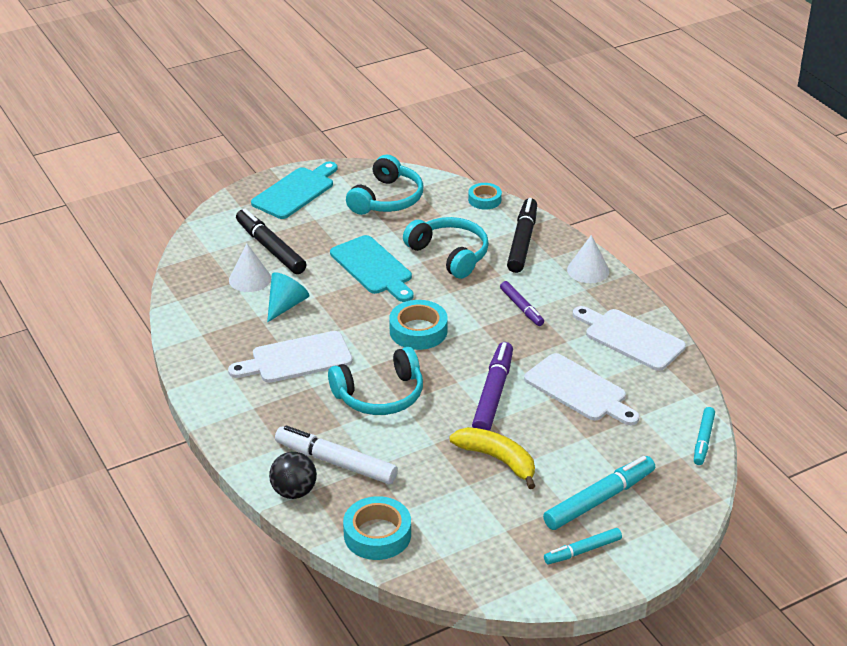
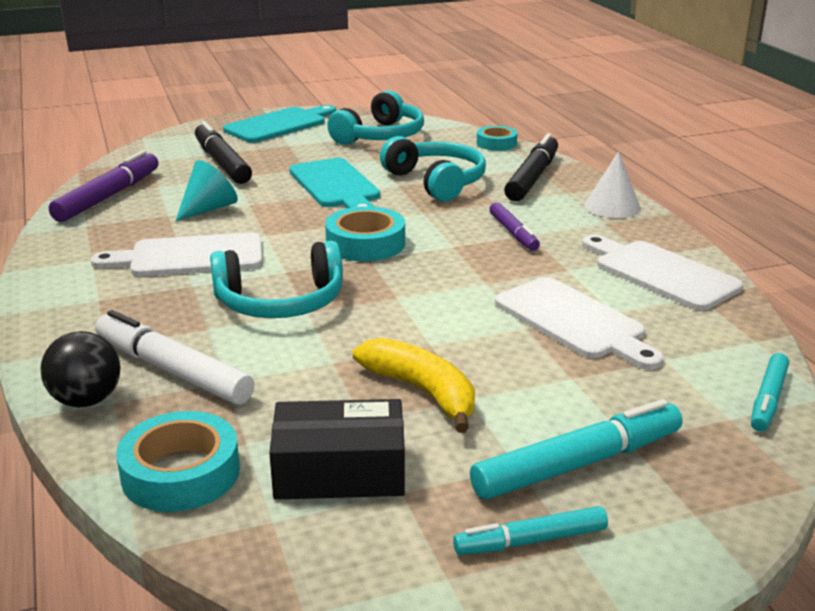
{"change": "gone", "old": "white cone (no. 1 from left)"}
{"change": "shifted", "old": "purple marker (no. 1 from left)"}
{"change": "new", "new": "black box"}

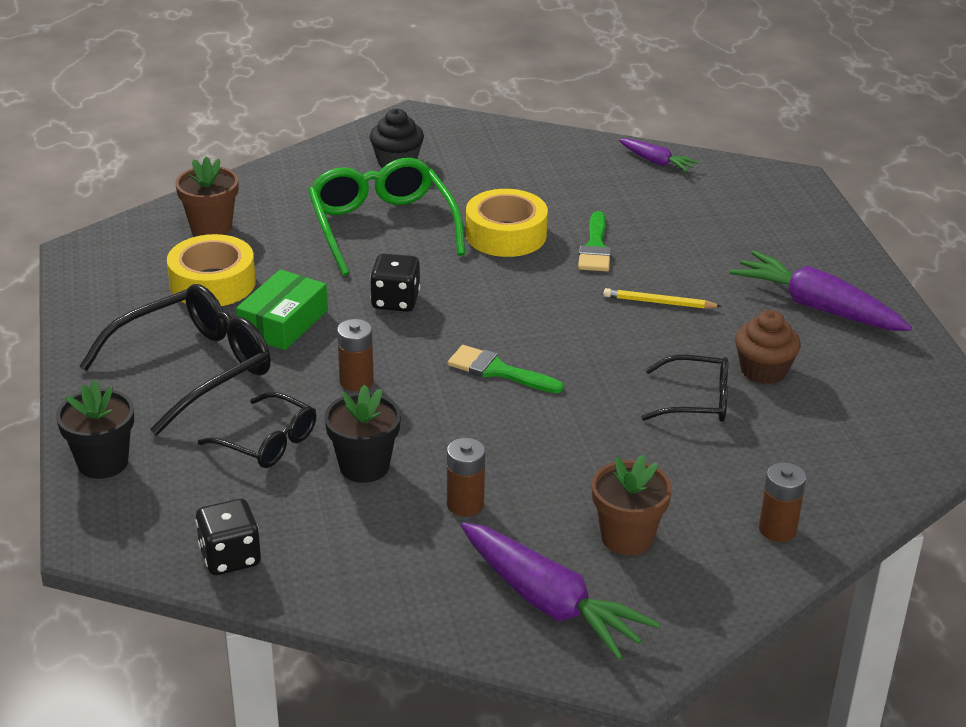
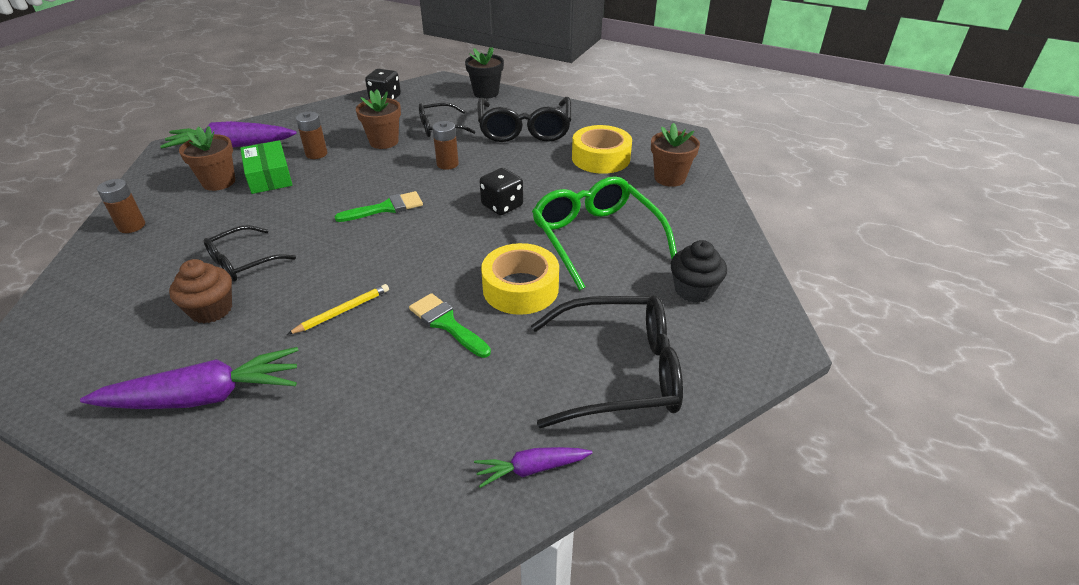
{"change": "rotated", "old": "green glasses", "degrees": -135}
{"change": "shifted", "old": "green box"}
{"change": "repainted", "old": "black flower pot (no. 2 from left)", "new": "brown flower pot (no. 2 from left)"}
{"change": "new", "new": "black glasses (no. 4 from left)"}

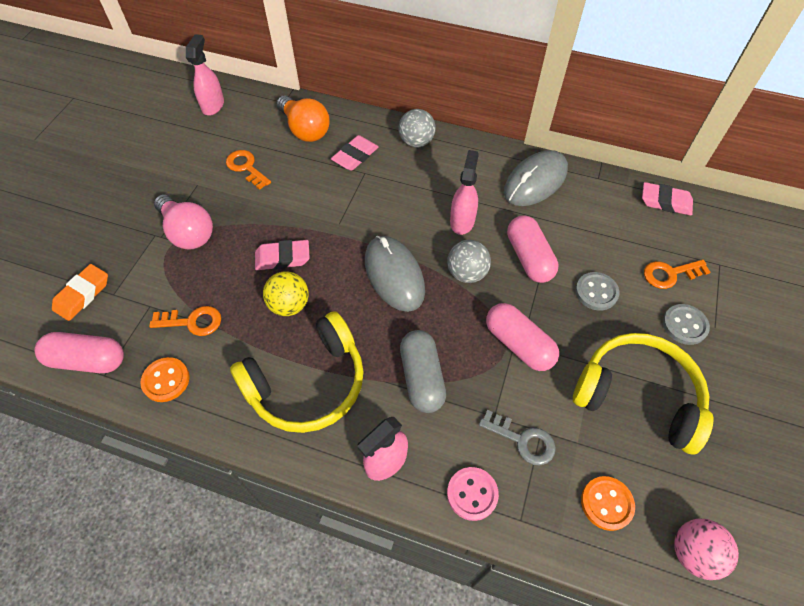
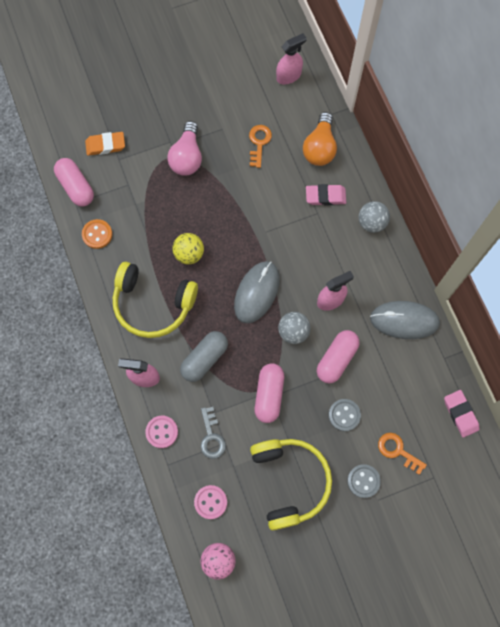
{"change": "gone", "old": "pink eraser (no. 1 from left)"}
{"change": "gone", "old": "orange key (no. 1 from left)"}
{"change": "repainted", "old": "orange button (no. 2 from left)", "new": "pink button (no. 2 from left)"}

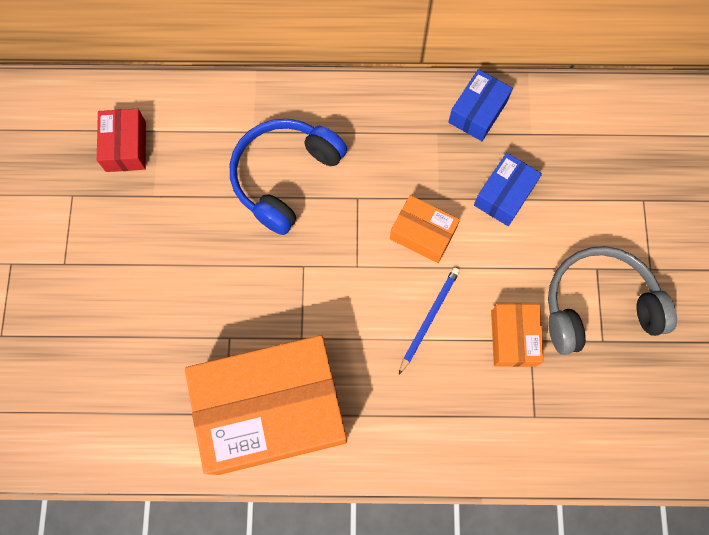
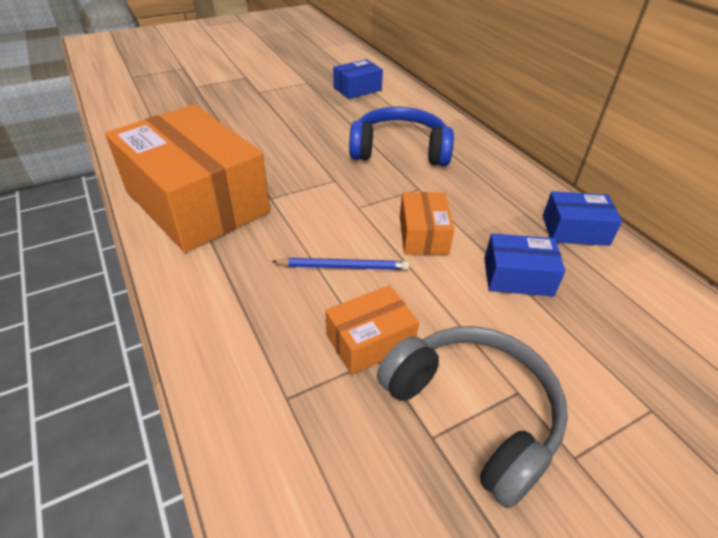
{"change": "repainted", "old": "red box", "new": "blue box (no. 1 from left)"}

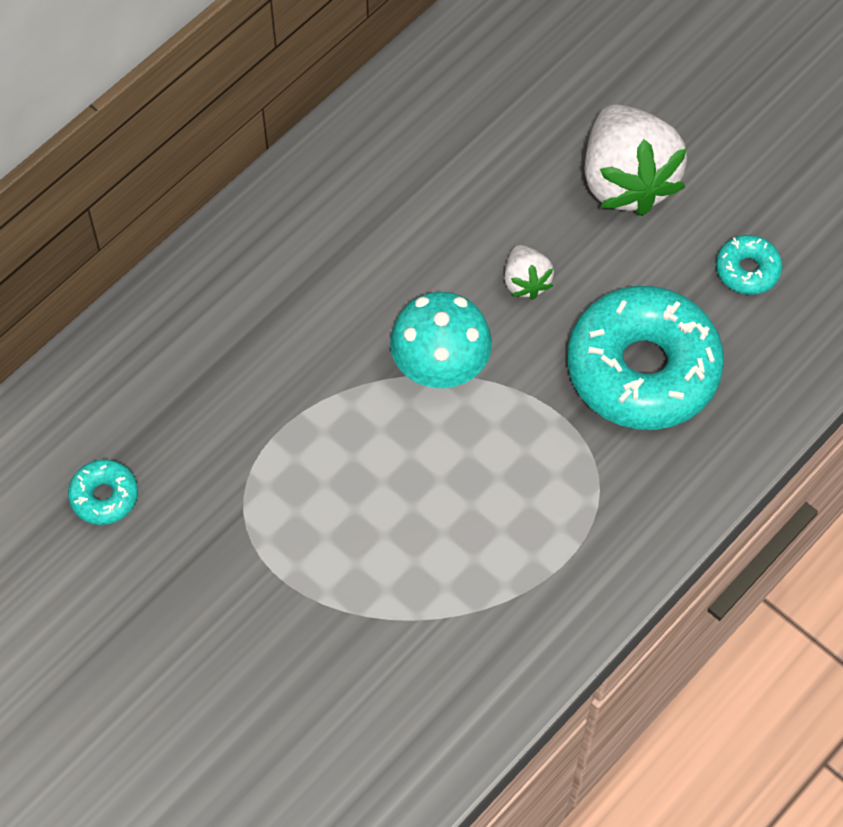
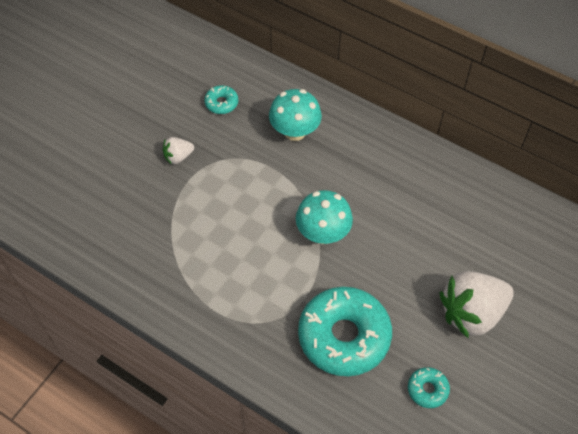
{"change": "shifted", "old": "white strawberry (no. 1 from left)"}
{"change": "new", "new": "turquoise mushroom (no. 1 from left)"}

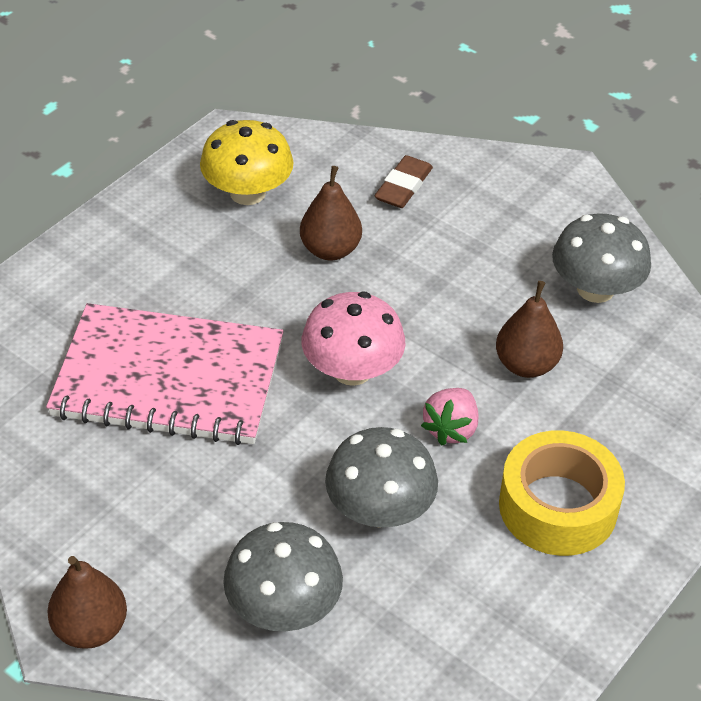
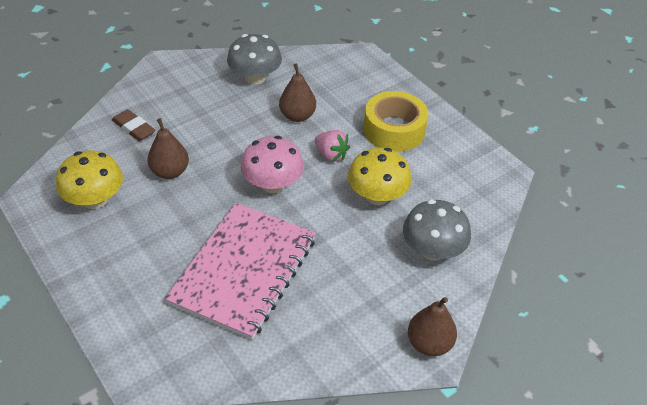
{"change": "repainted", "old": "grey mushroom (no. 2 from left)", "new": "yellow mushroom (no. 2 from left)"}

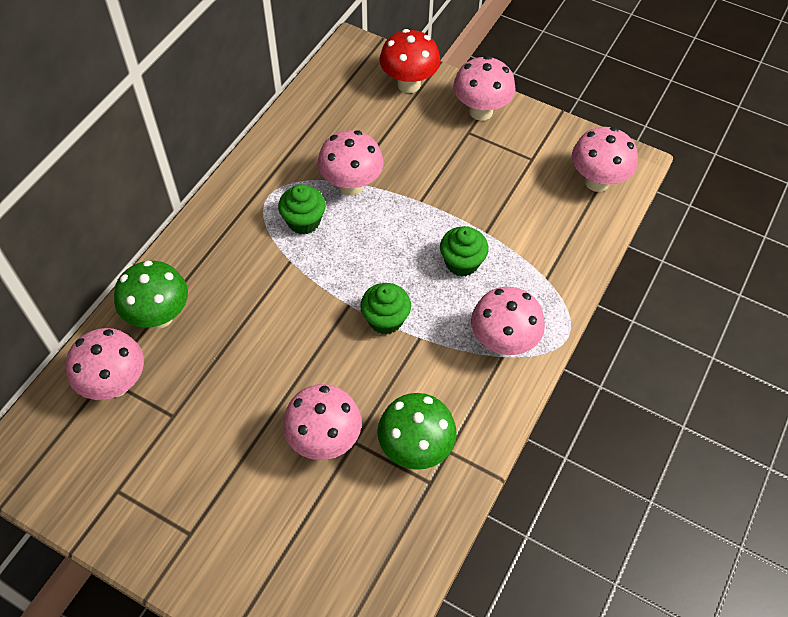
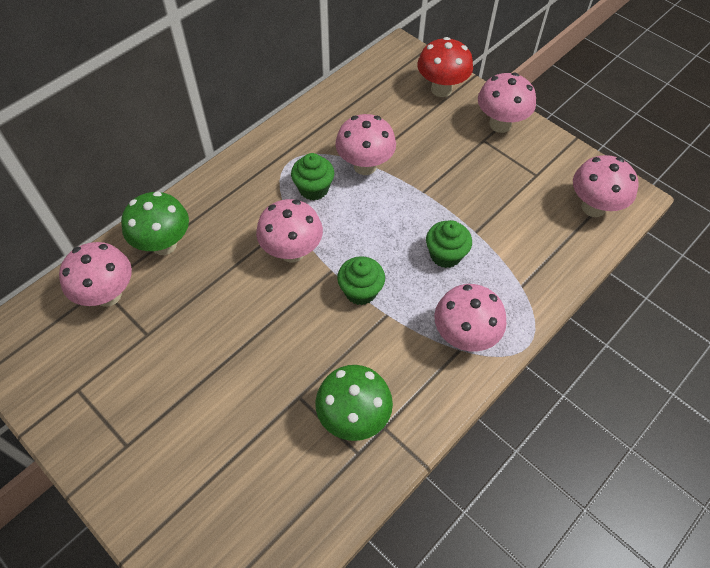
{"change": "shifted", "old": "pink mushroom (no. 2 from left)"}

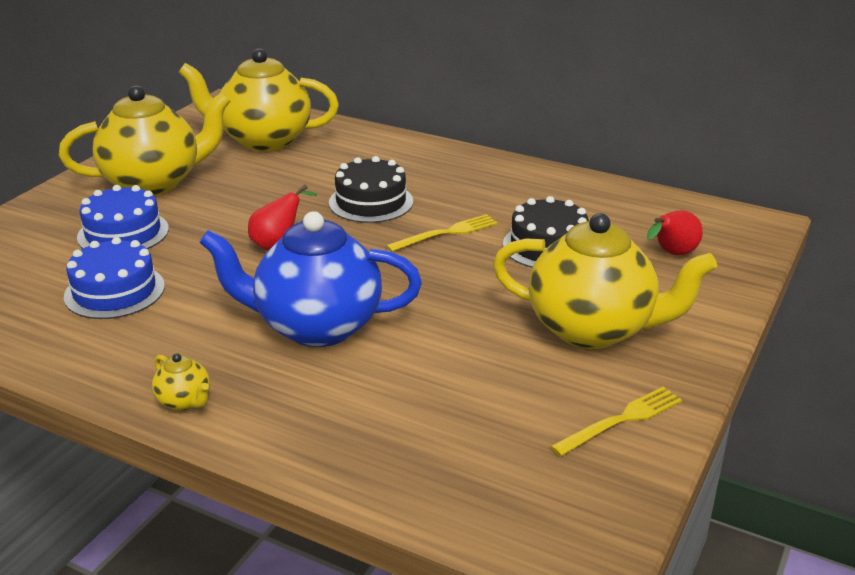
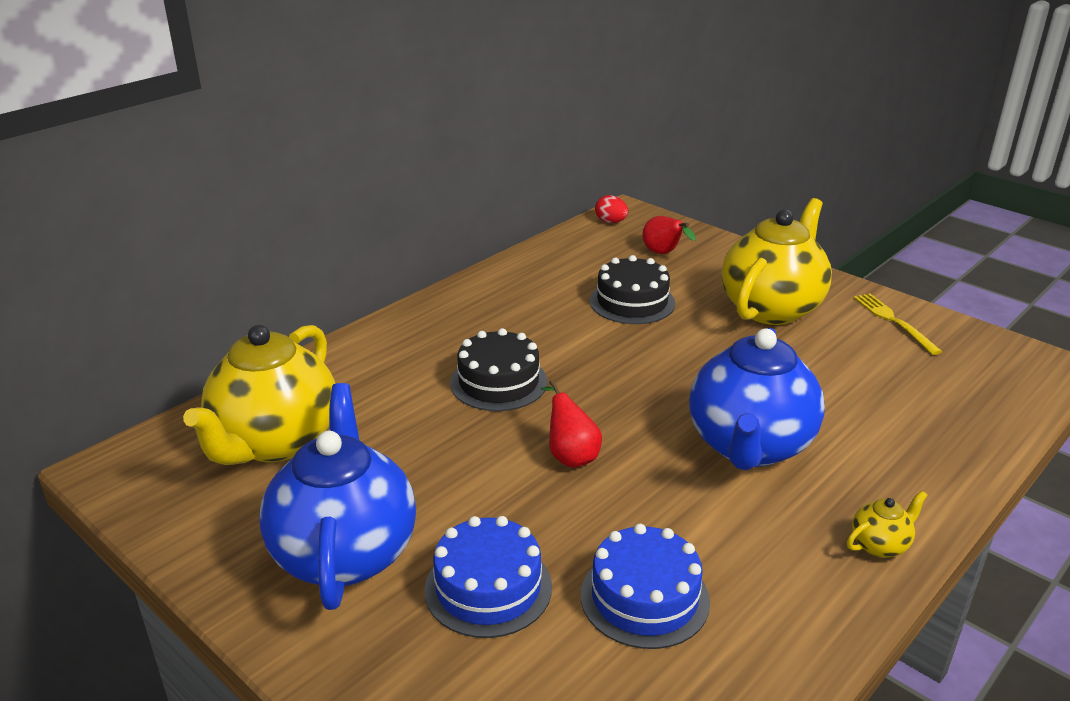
{"change": "repainted", "old": "yellow teapot (no. 1 from left)", "new": "blue teapot (no. 1 from left)"}
{"change": "gone", "old": "yellow fork (no. 1 from left)"}
{"change": "new", "new": "red egg"}

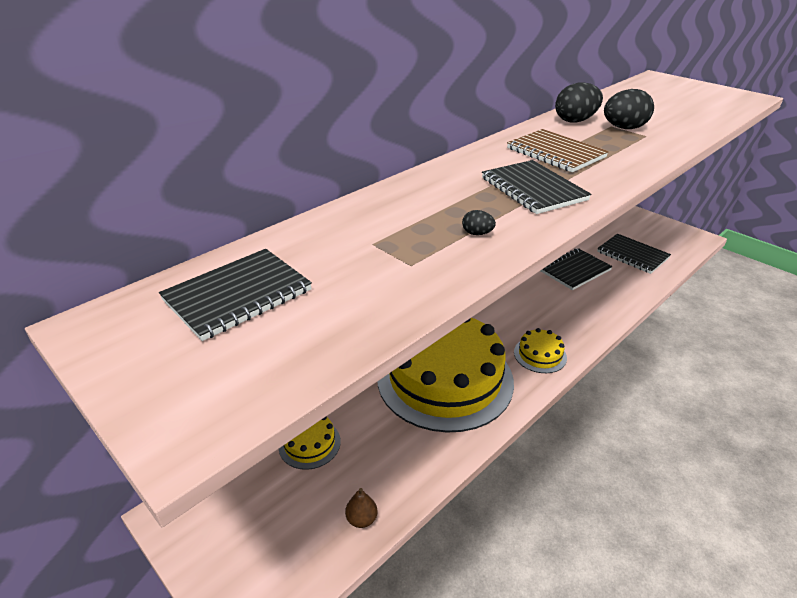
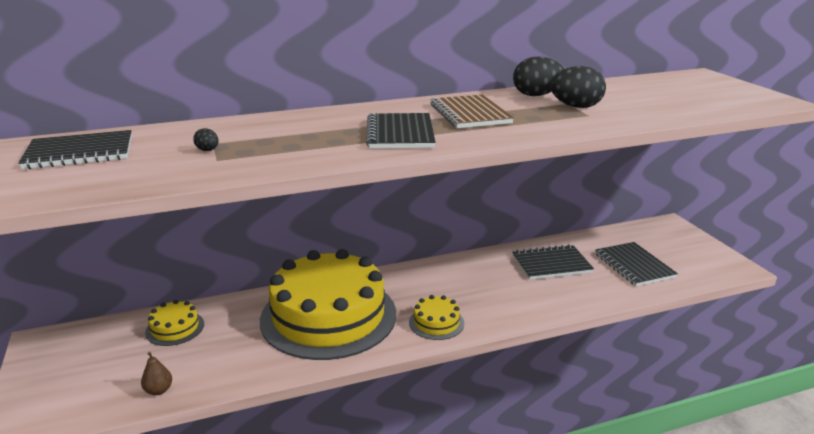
{"change": "shifted", "old": "black egg (no. 1 from left)"}

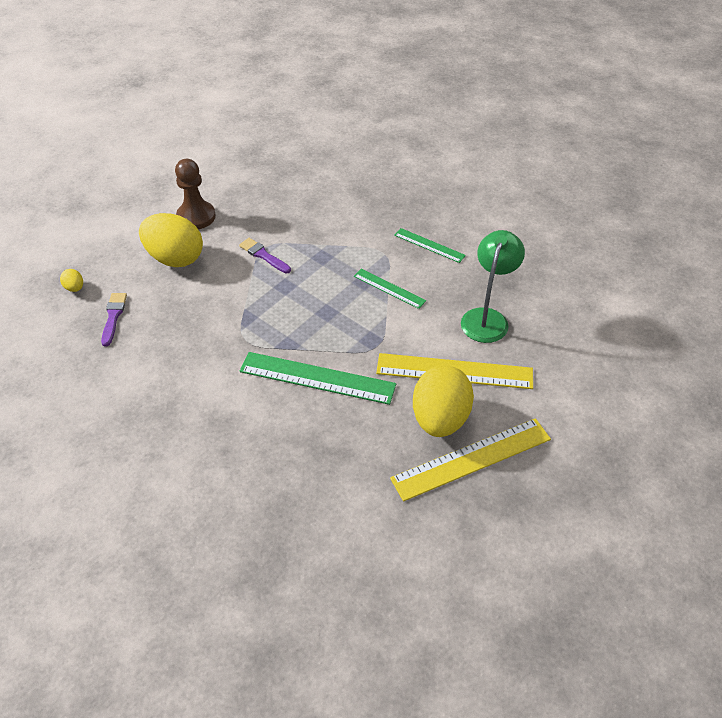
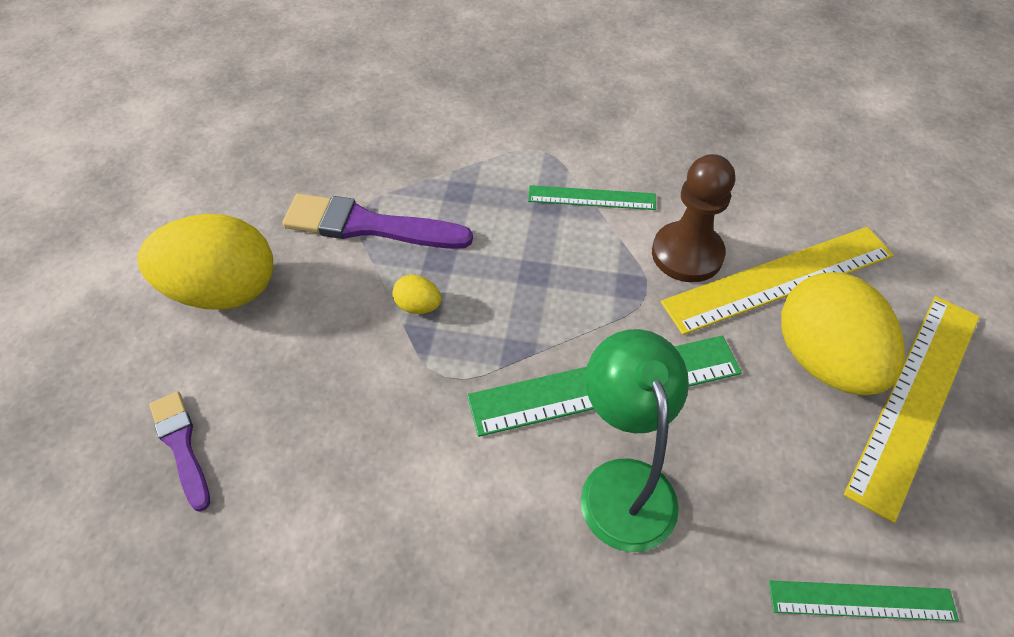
{"change": "shifted", "old": "brown pawn"}
{"change": "shifted", "old": "green ruler (no. 3 from left)"}
{"change": "shifted", "old": "green lamp"}
{"change": "scaled", "old": "purple brush (no. 2 from left)", "factor": 1.69}
{"change": "shifted", "old": "yellow egg (no. 1 from left in the first image)", "new": "yellow egg (no. 2 from left)"}

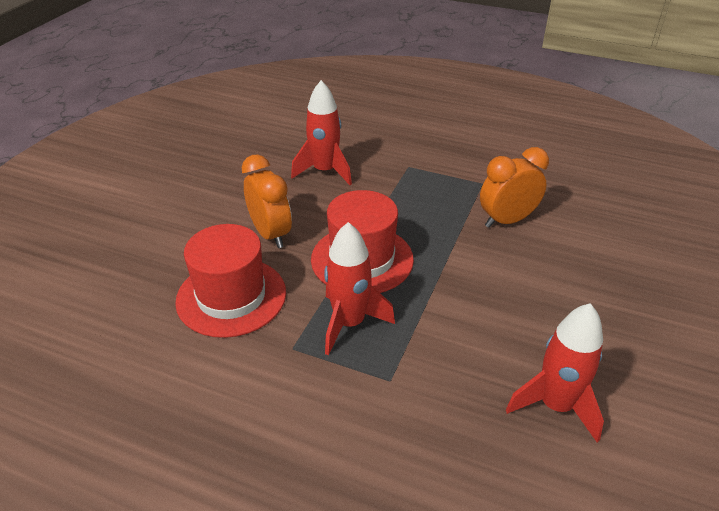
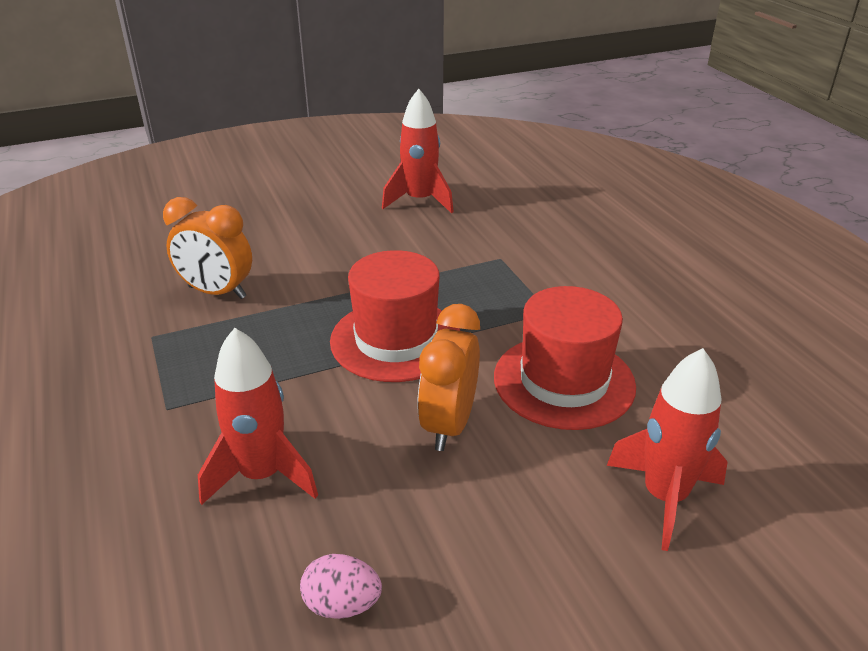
{"change": "shifted", "old": "red rocket (no. 2 from left in the first image)", "new": "red rocket (no. 3 from left)"}
{"change": "new", "new": "pink egg"}

